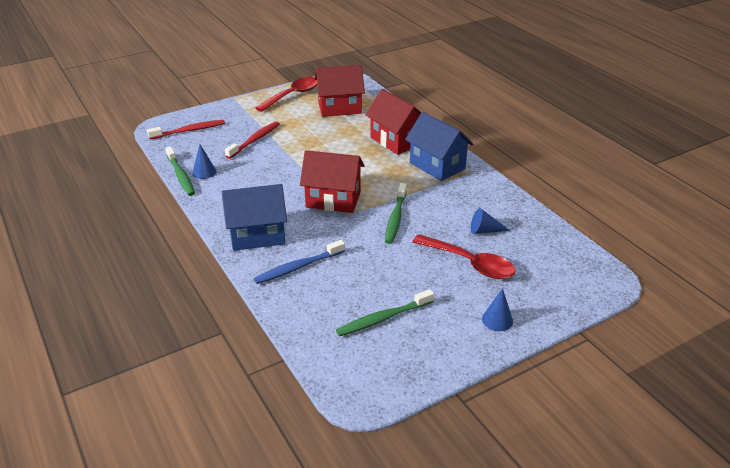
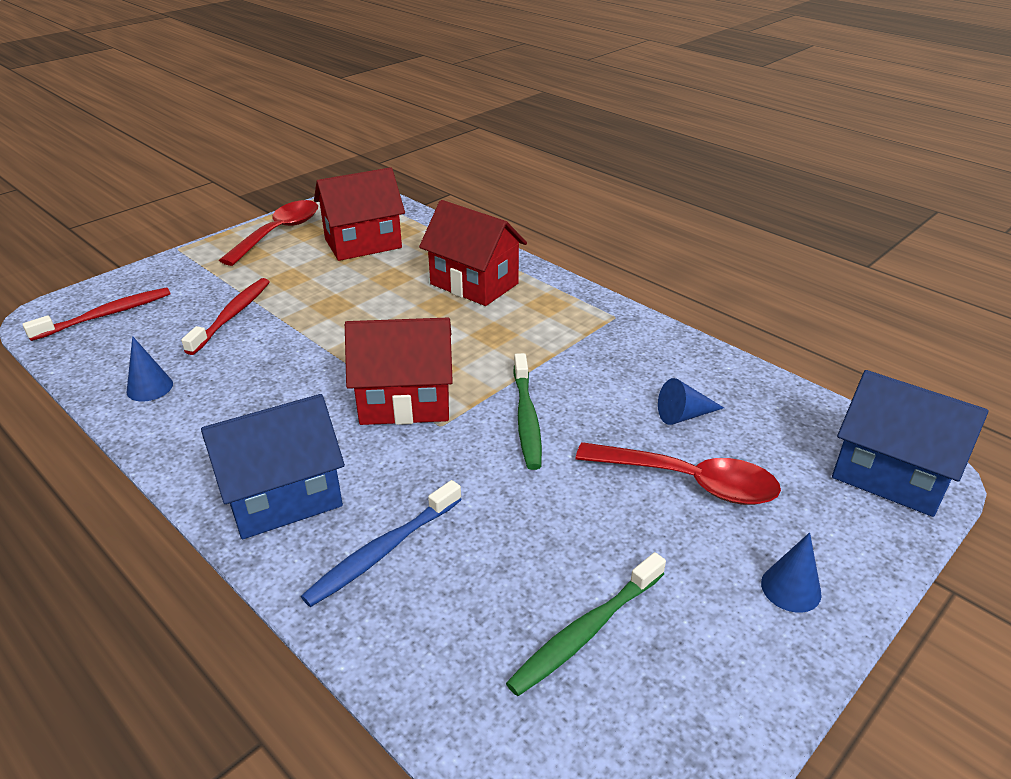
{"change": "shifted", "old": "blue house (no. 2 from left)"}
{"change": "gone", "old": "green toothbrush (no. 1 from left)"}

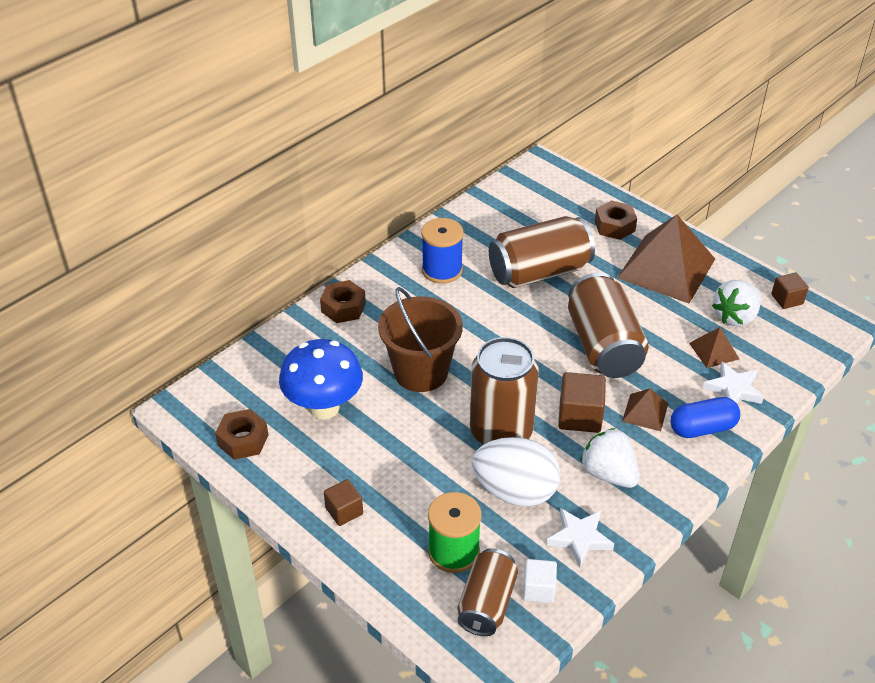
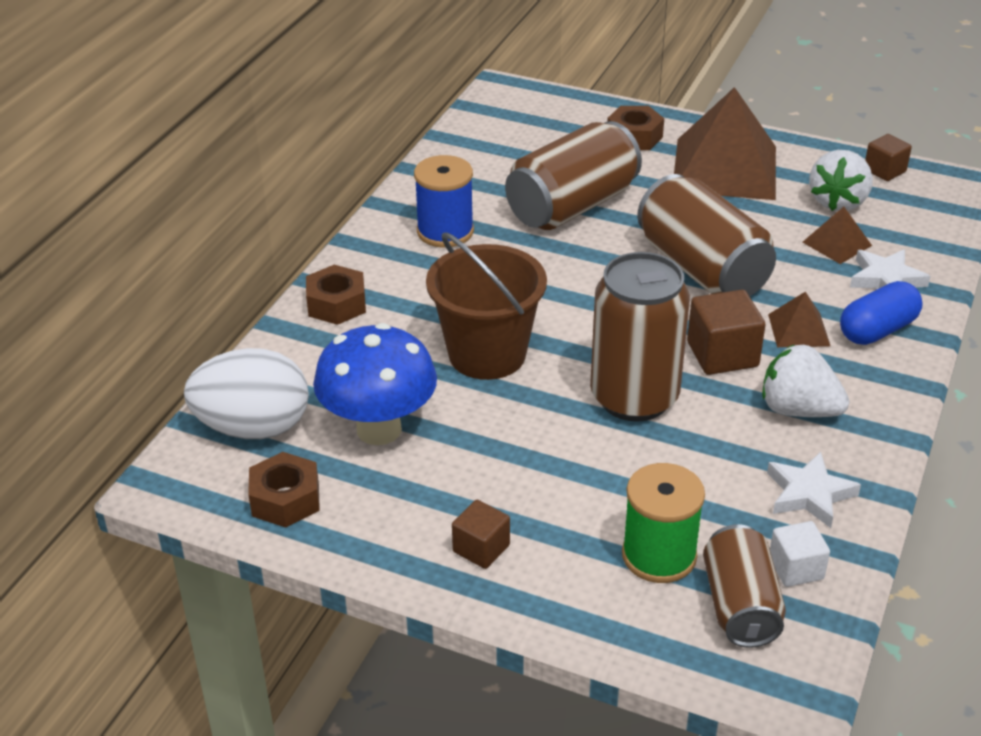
{"change": "shifted", "old": "white egg"}

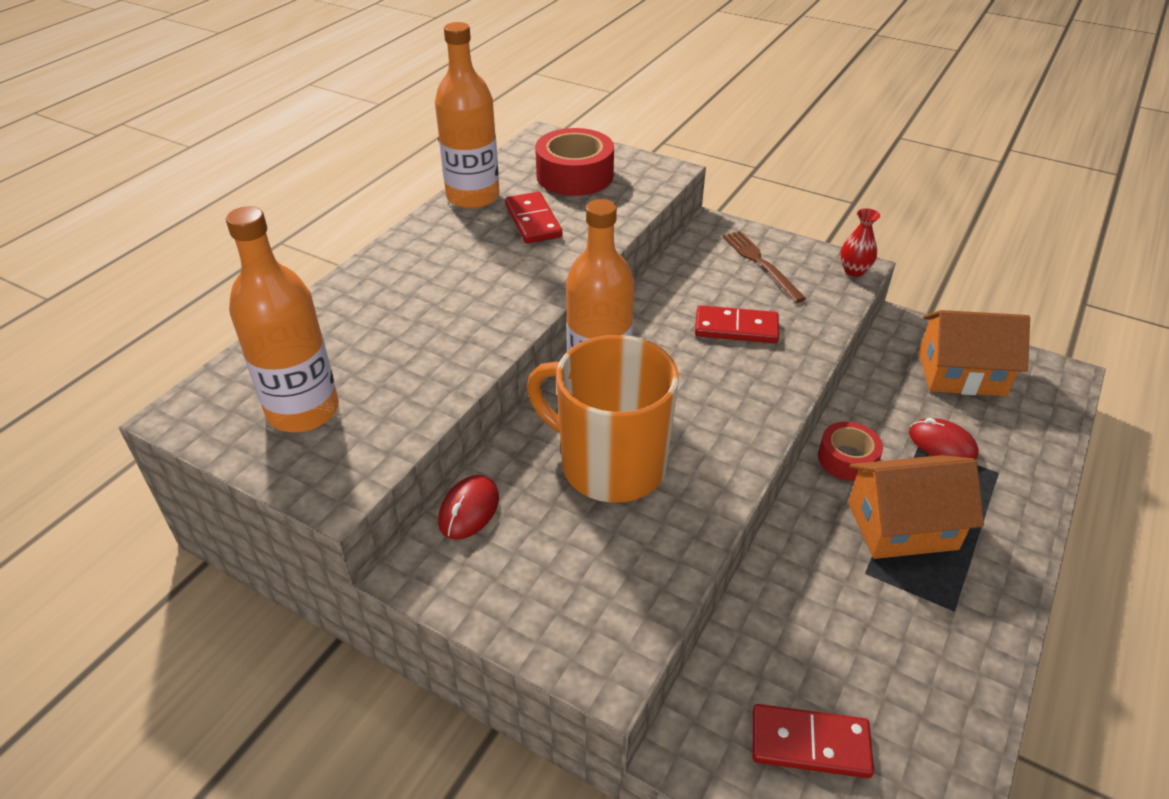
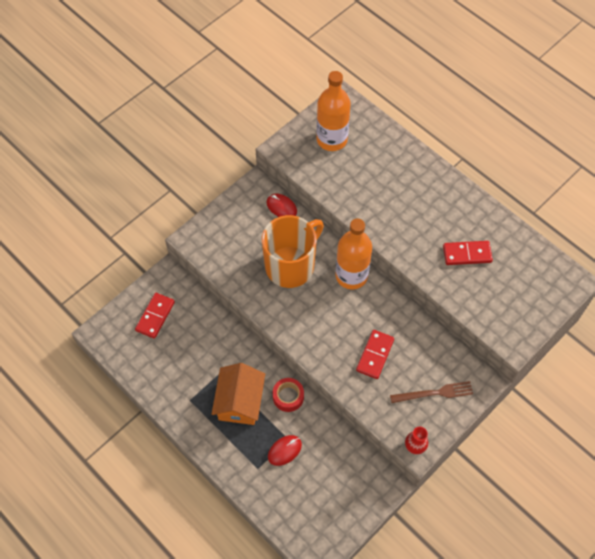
{"change": "gone", "old": "orange bottle (no. 2 from left)"}
{"change": "gone", "old": "red tape (no. 1 from left)"}
{"change": "gone", "old": "orange house (no. 2 from left)"}

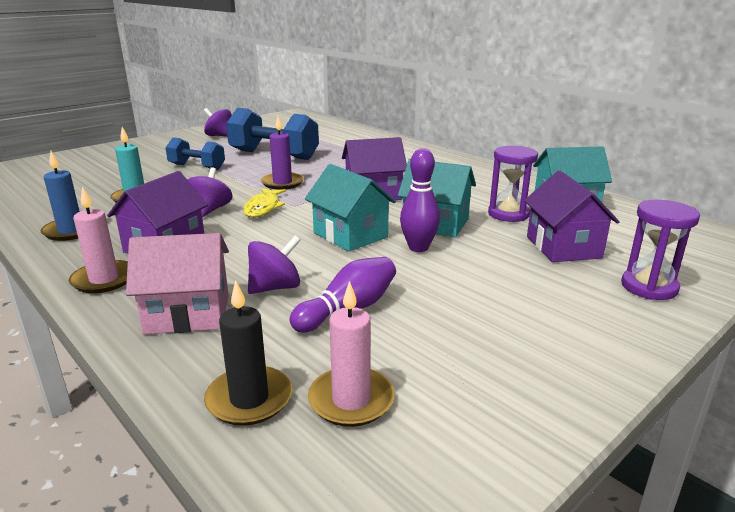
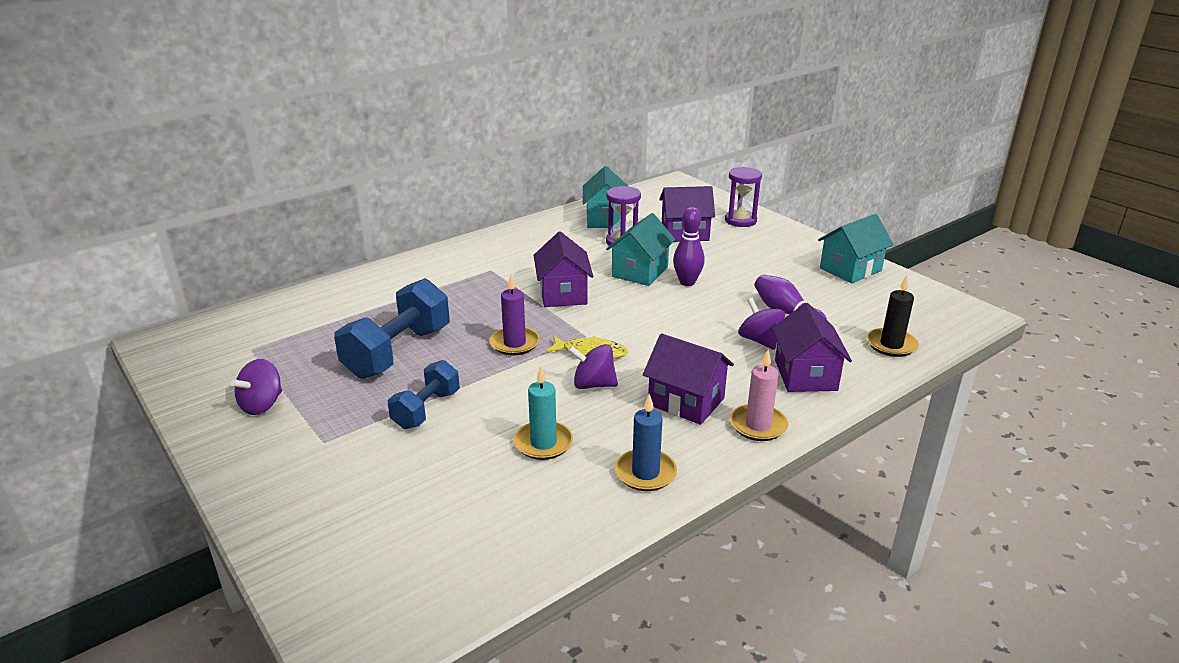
{"change": "shifted", "old": "turquoise house (no. 1 from left in the first image)", "new": "turquoise house (no. 3 from left)"}
{"change": "repainted", "old": "pink house", "new": "purple house (no. 4 from left)"}
{"change": "gone", "old": "pink candle (no. 2 from left)"}

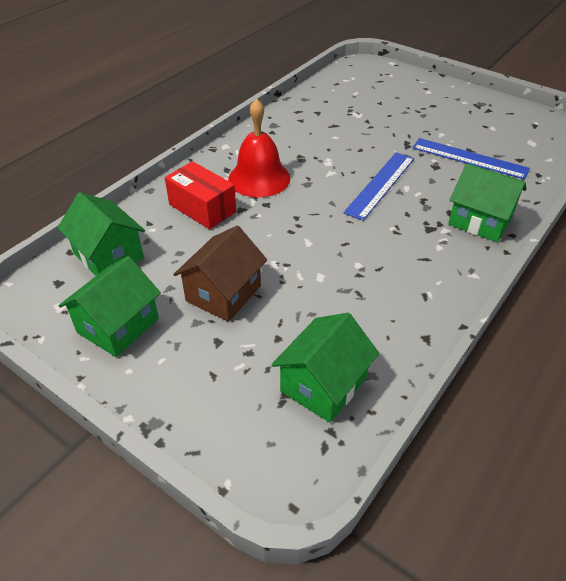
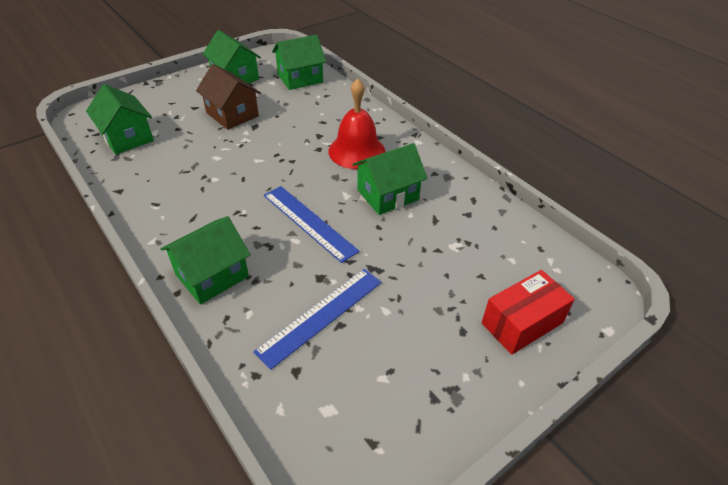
{"change": "shifted", "old": "red box"}
{"change": "new", "new": "green house (no. 5 from left)"}

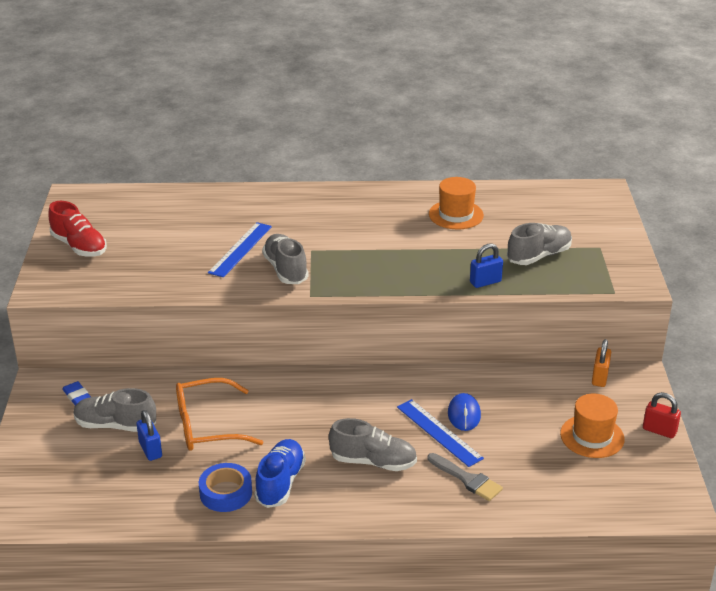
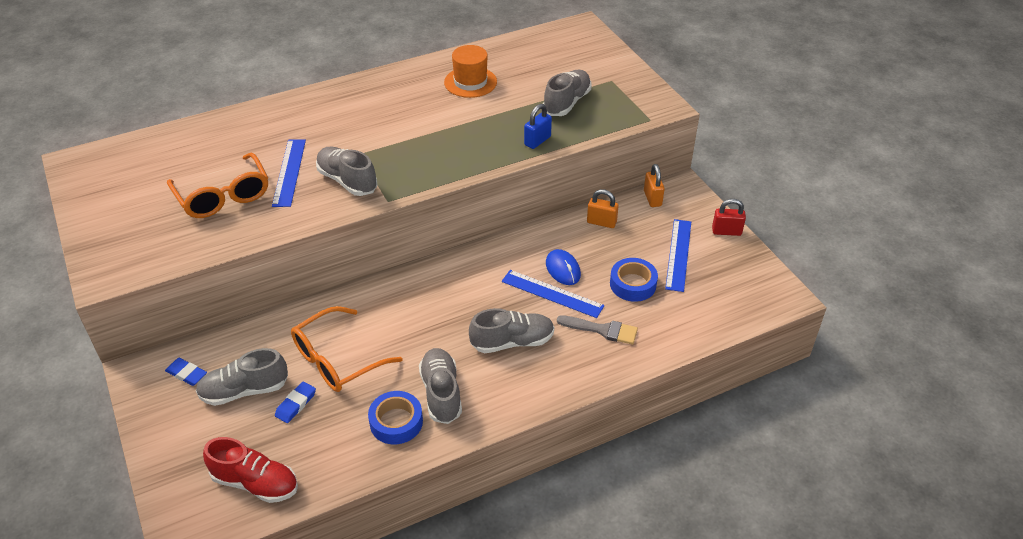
{"change": "shifted", "old": "red shoe"}
{"change": "swapped", "old": "orange hat (no. 2 from left)", "new": "blue ruler (no. 3 from left)"}
{"change": "swapped", "old": "blue padlock (no. 1 from left)", "new": "blue eraser (no. 2 from left)"}
{"change": "repainted", "old": "blue shoe", "new": "grey shoe (no. 3 from left)"}
{"change": "new", "new": "orange glasses (no. 1 from left)"}
{"change": "new", "new": "orange padlock (no. 1 from left)"}
{"change": "new", "new": "blue tape (no. 2 from left)"}

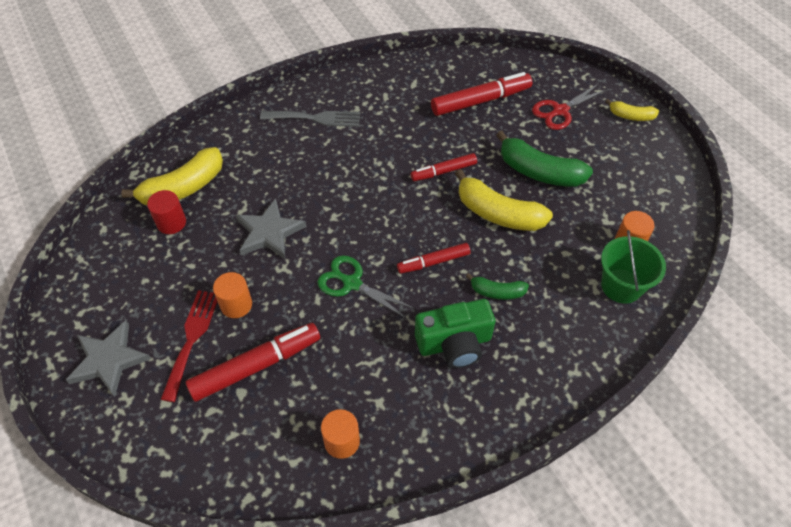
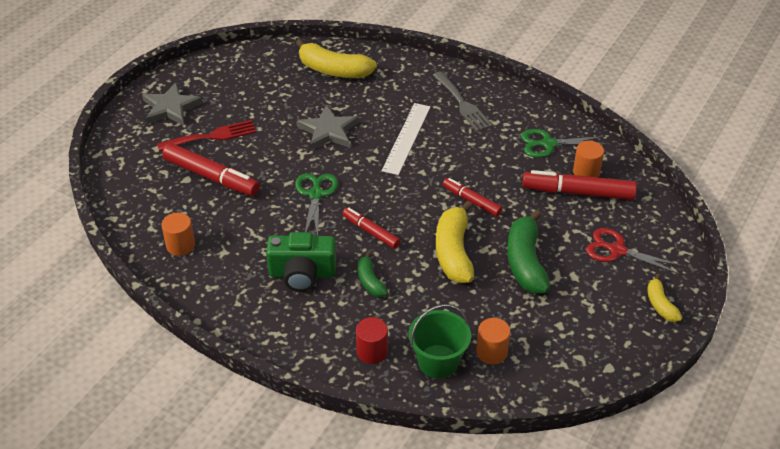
{"change": "rotated", "old": "red marker (no. 4 from left)", "degrees": 150}
{"change": "shifted", "old": "red cylinder"}
{"change": "shifted", "old": "orange cylinder (no. 1 from left in the first image)", "new": "orange cylinder (no. 3 from left)"}
{"change": "rotated", "old": "green camera", "degrees": -45}
{"change": "new", "new": "white ruler"}
{"change": "new", "new": "green scissors (no. 2 from left)"}

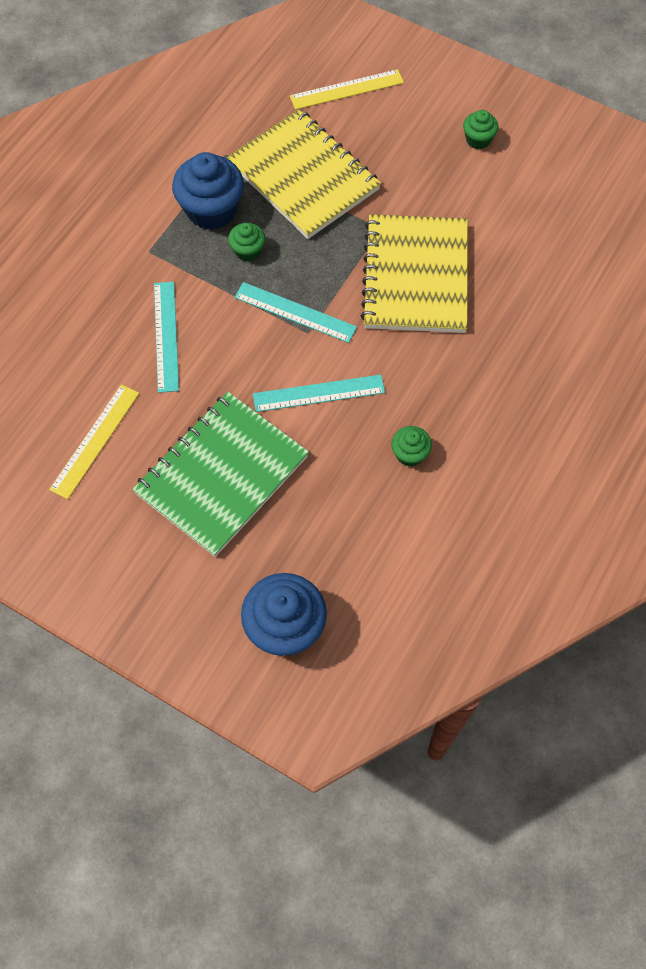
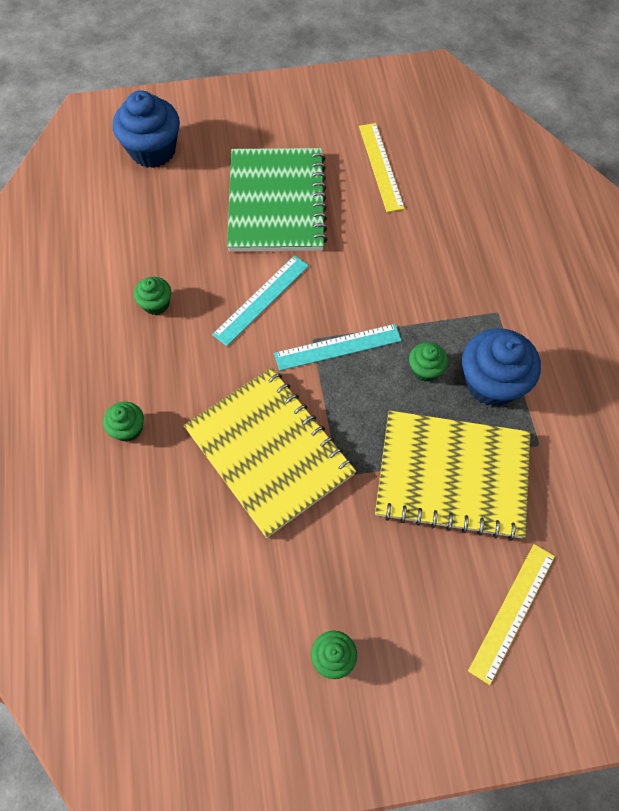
{"change": "gone", "old": "turquoise ruler (no. 1 from left)"}
{"change": "new", "new": "green cupcake (no. 1 from left)"}

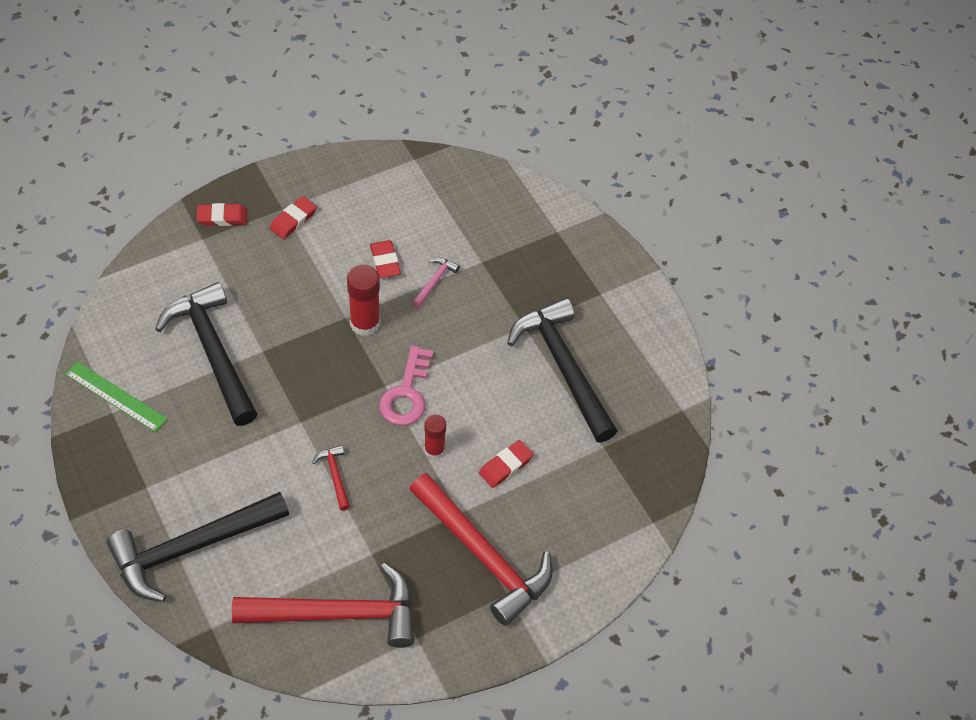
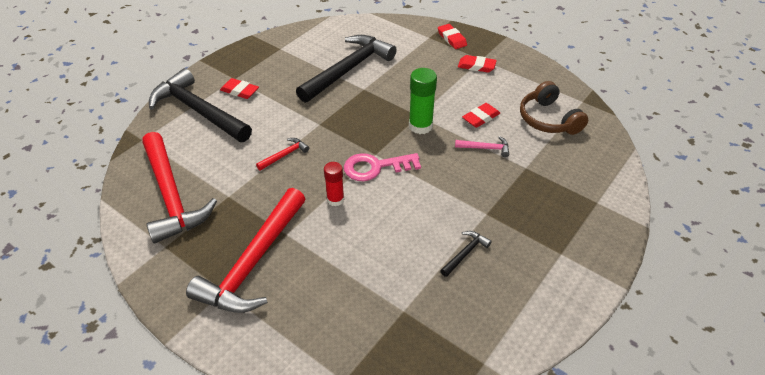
{"change": "repainted", "old": "red glue stick (no. 1 from left)", "new": "green glue stick"}
{"change": "scaled", "old": "black hammer (no. 3 from left)", "factor": 0.41}
{"change": "gone", "old": "green ruler"}
{"change": "shifted", "old": "red eraser (no. 4 from left in the first image)", "new": "red eraser (no. 1 from left)"}
{"change": "new", "new": "brown headphones"}

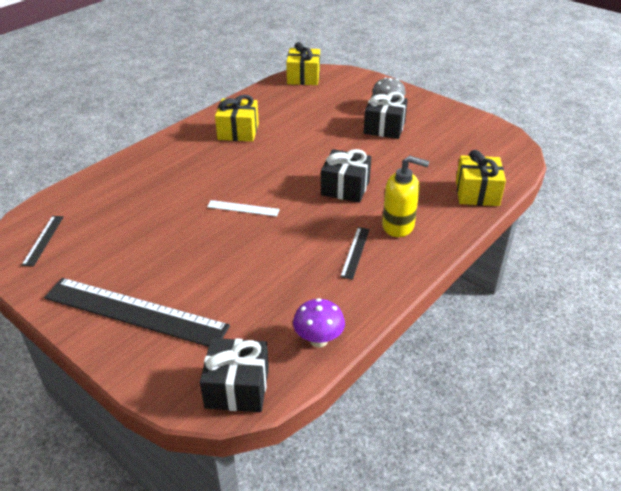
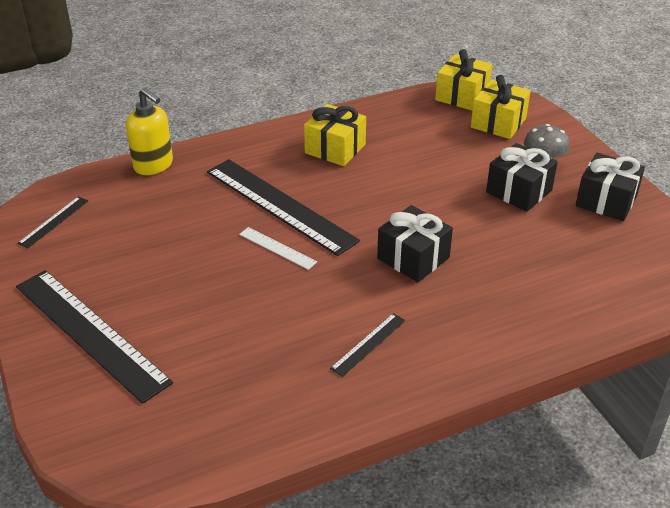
{"change": "shifted", "old": "yellow gift (no. 3 from left)"}
{"change": "shifted", "old": "yellow soap dispenser"}
{"change": "gone", "old": "purple mushroom"}
{"change": "shifted", "old": "black gift (no. 1 from left in the first image)", "new": "black gift (no. 3 from left)"}
{"change": "new", "new": "black ruler (no. 3 from left)"}

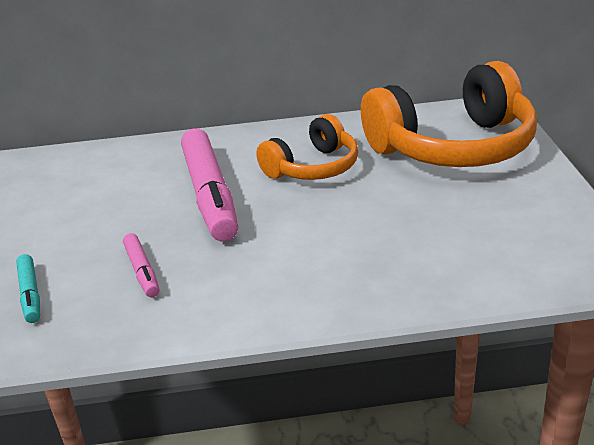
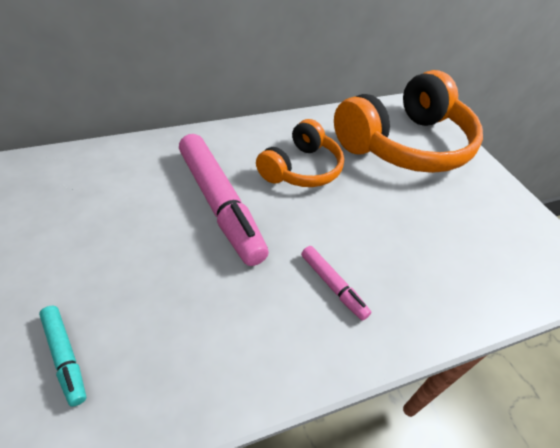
{"change": "shifted", "old": "pink marker (no. 1 from left in the first image)", "new": "pink marker (no. 2 from left)"}

